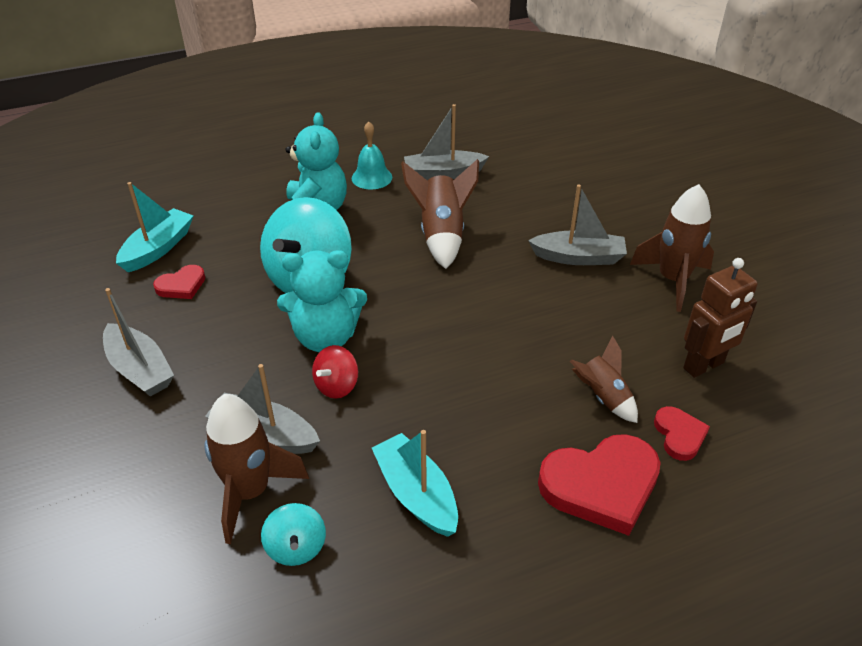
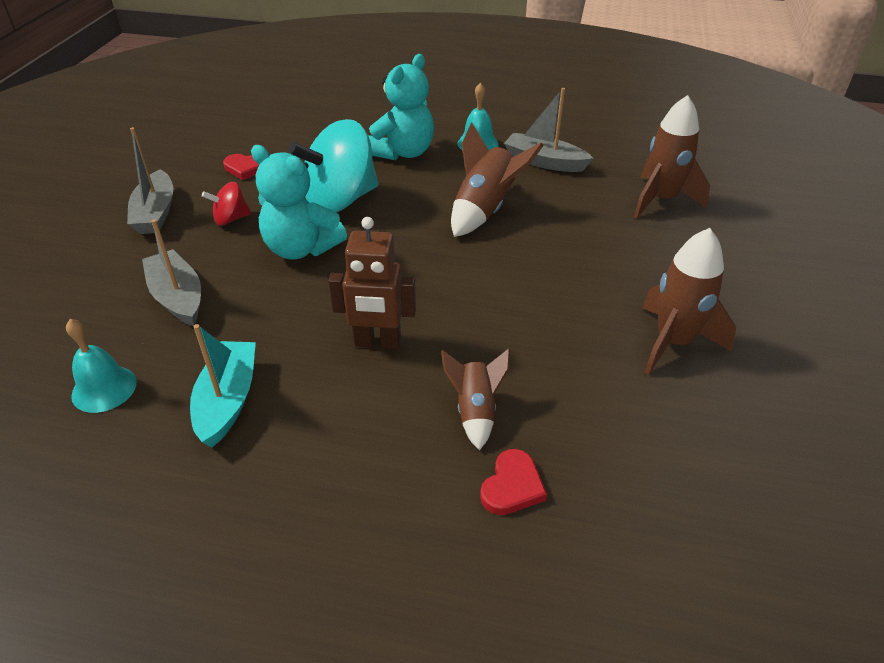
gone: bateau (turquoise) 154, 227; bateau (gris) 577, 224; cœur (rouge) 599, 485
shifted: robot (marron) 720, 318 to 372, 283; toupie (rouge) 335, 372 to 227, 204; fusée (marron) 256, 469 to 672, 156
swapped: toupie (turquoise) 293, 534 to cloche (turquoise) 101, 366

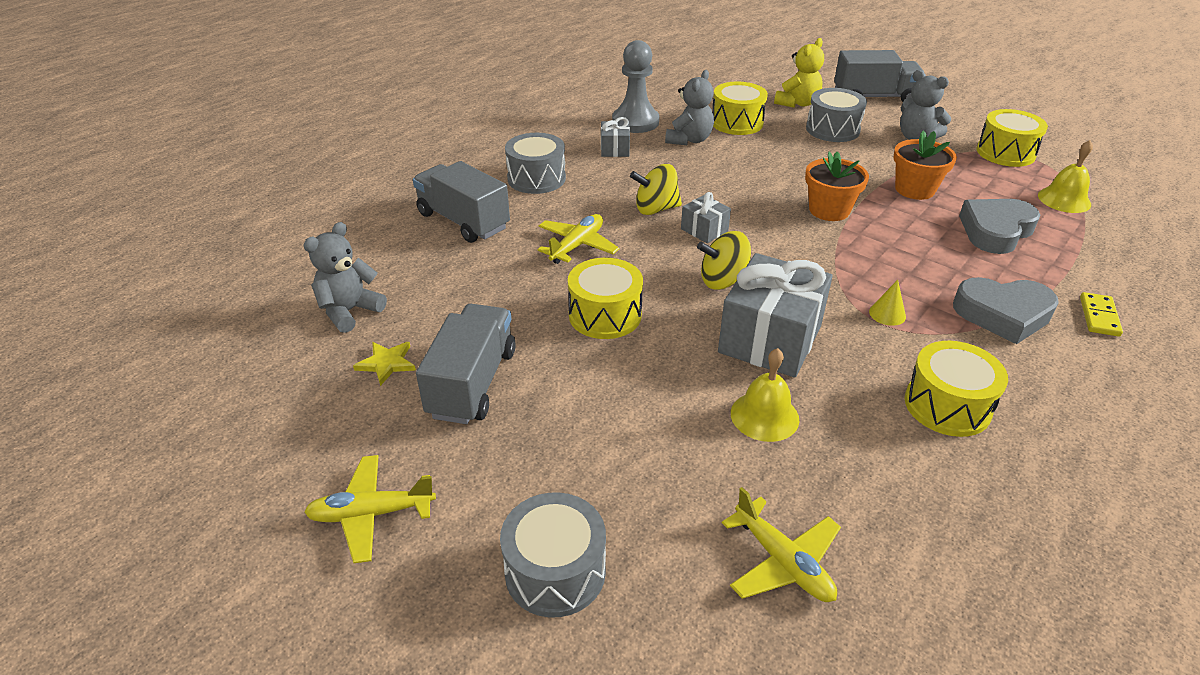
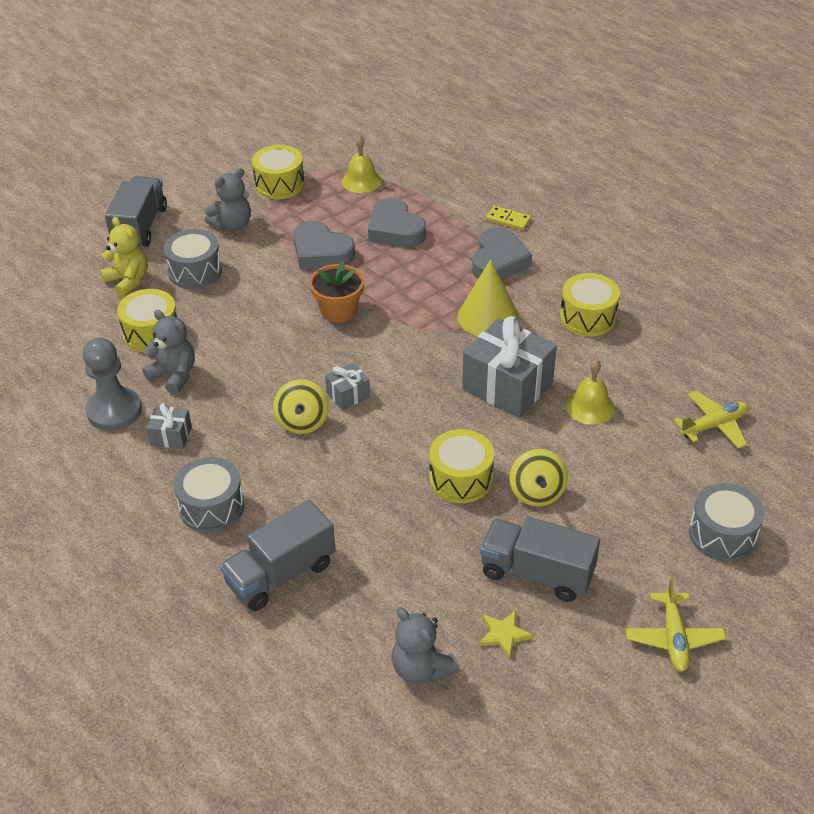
gone: avion (jaune) 578, 239
shifted: toupie (jaune) 724, 260 to 538, 478
swapped: pot de fleurs (orange) 925, 165 to cœur (gris) 324, 245
scaled: cône (jaune) 887, 303 = 488, 297 x2.24

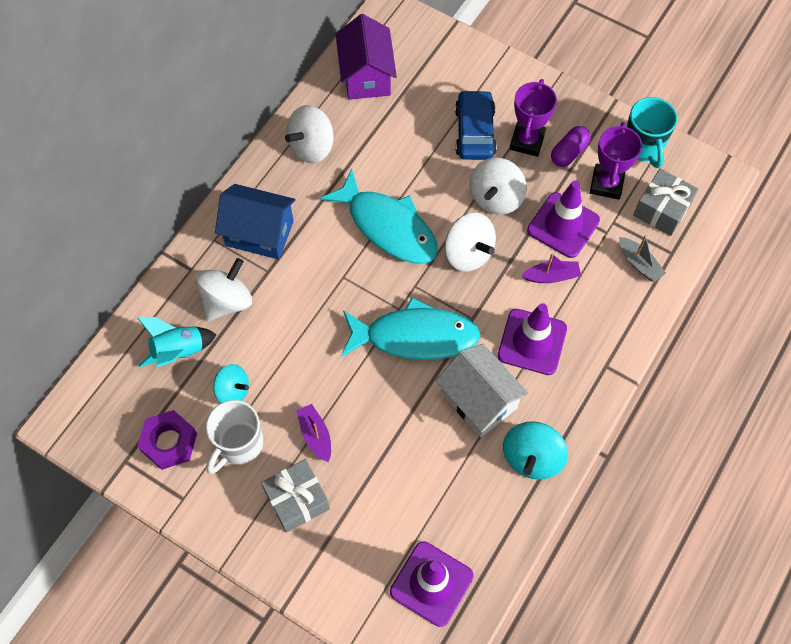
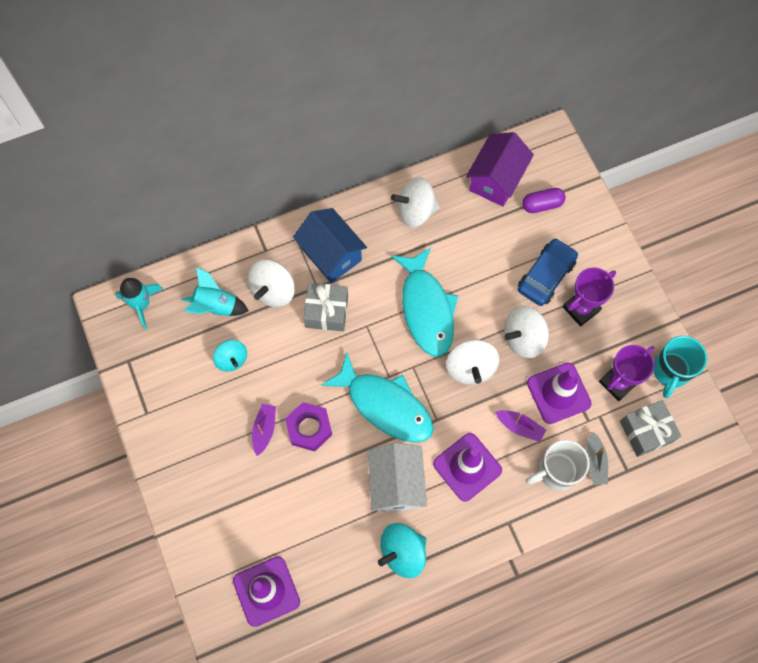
new: fusée (turquoise) 139, 303
shifted: gélule (violet) 571, 146 to 544, 200; tasse (blanc) 234, 437 to 558, 465; écrou (violet) 167, 440 to 308, 426; cadeau (gris) 295, 496 to 326, 307
rotated: toupie (blanc) 223, 289 = 271, 283 135 degrees clockwise

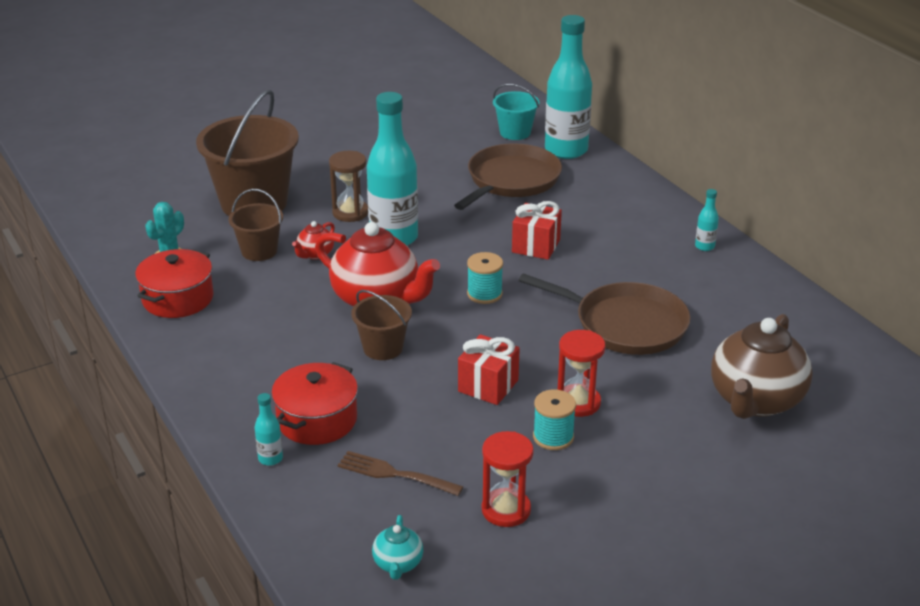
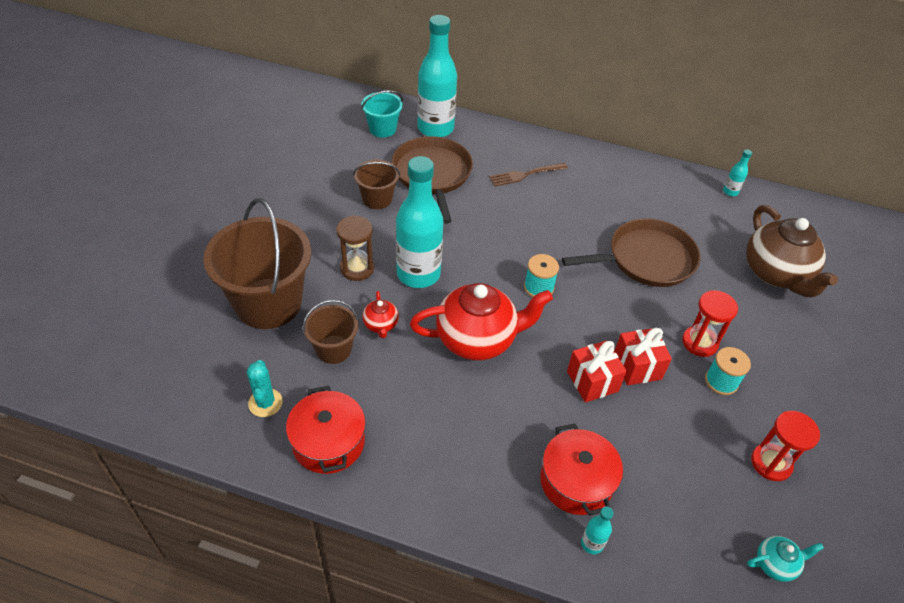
shifted: bouteille (turquoise) 707, 220 to 737, 172; cadeau (rouge) 537, 230 to 597, 371; seau (marron) 381, 325 to 376, 184; fourchette (marron) 400, 473 to 528, 174
rotated: théière (turquoise) 397, 547 = 785, 559 60 degrees counterclockwise

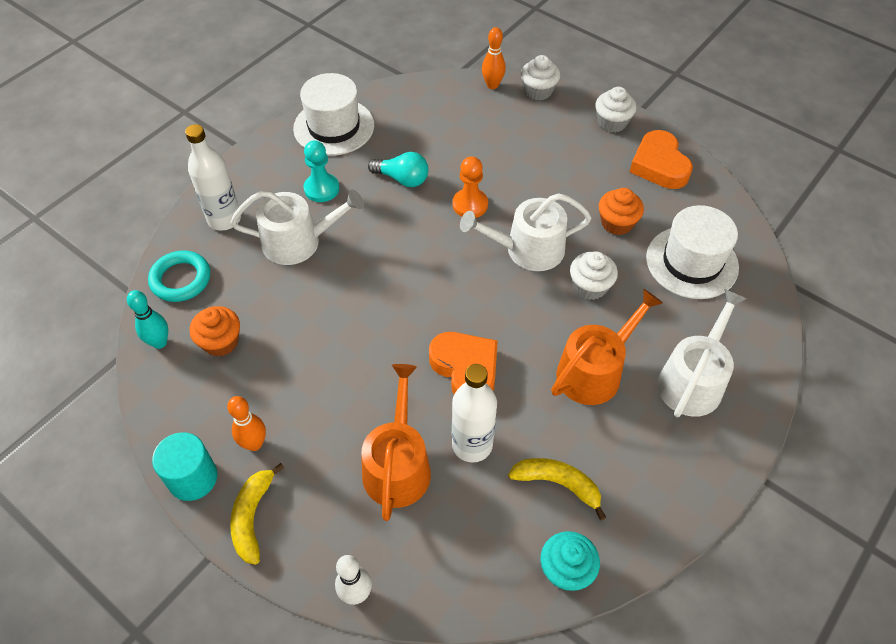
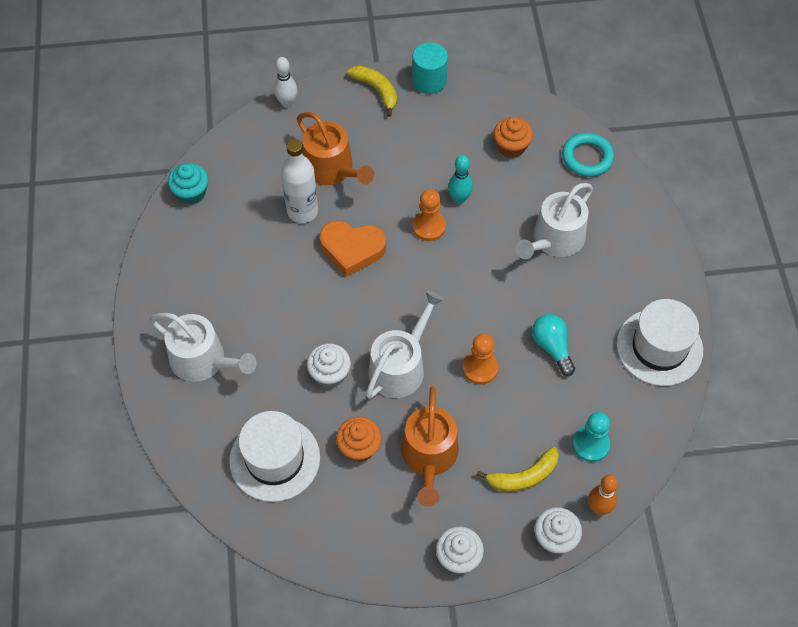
gone: bouteille (blanc) 213, 177; cœur (orange) 661, 159; quille (orange) 246, 423
new: pion (orange) 429, 215
shifted: pion (turquoise) 321, 171 to 591, 437; arrosoir (orange) 607, 347 to 430, 447; quille (turquoise) 147, 319 to 460, 179; banane (jaune) 557, 489 to 517, 469
rotated: ampoule (turquoise) 398, 169 = 553, 345 90 degrees clockwise; arrosoir (blanc) 702, 353 = 203, 347 45 degrees counterclockwise

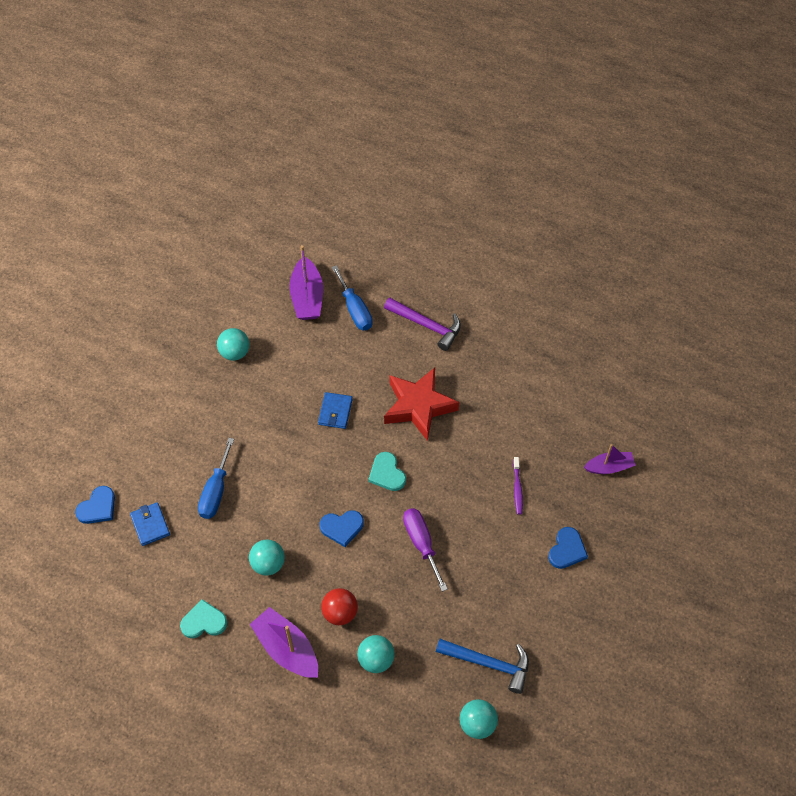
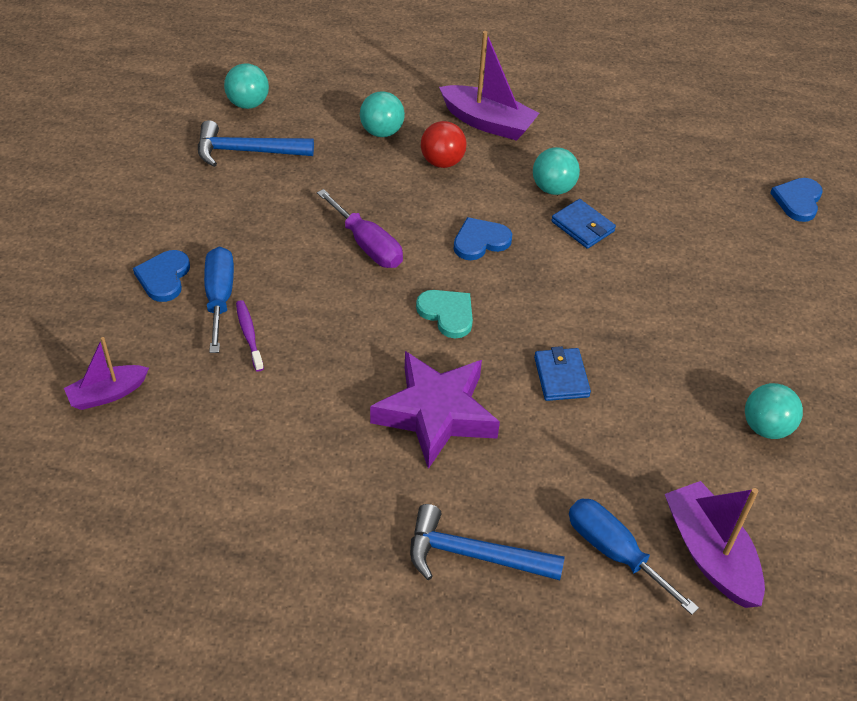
gone: cœur (turquoise) 203, 618
shifted: tournevis (bleu) 216, 478 to 219, 299; portefeuille (bleu) 150, 524 to 583, 224
repainted: marteau (violet) 422, 324 to marteau (bleu) 487, 542; étoile (rouge) 421, 404 to étoile (violet) 435, 410

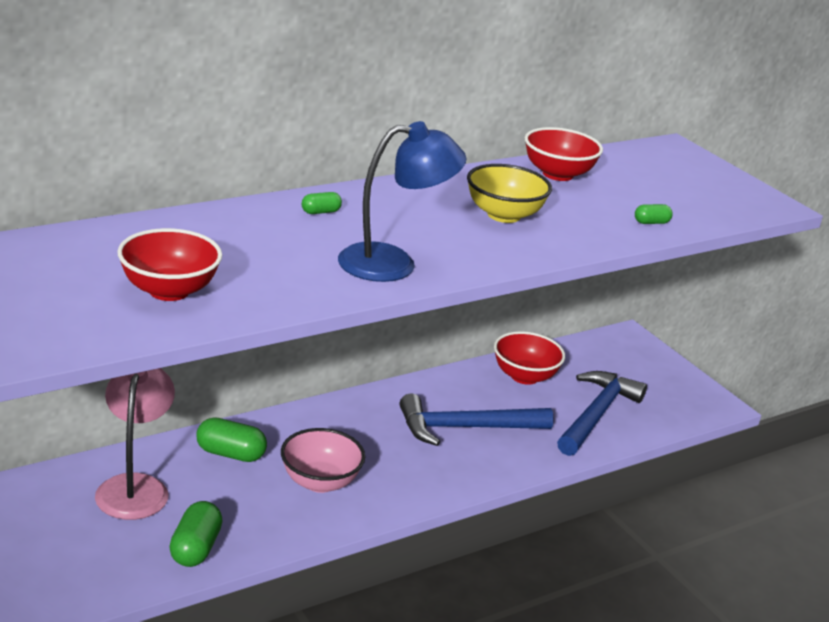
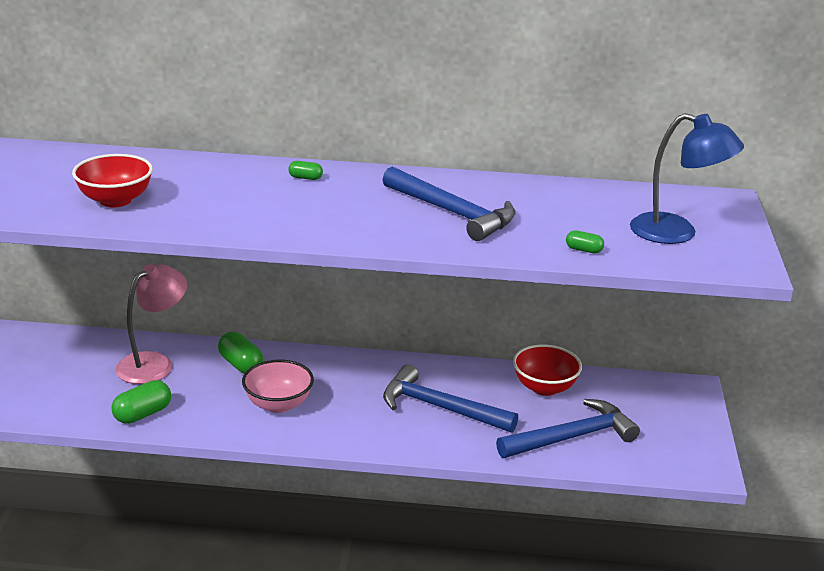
gone: bol (rouge) 564, 154
shifted: lampe (bleu) 402, 201 to 687, 178
swapped: bol (jaune) 509, 193 to marteau (bleu) 449, 203

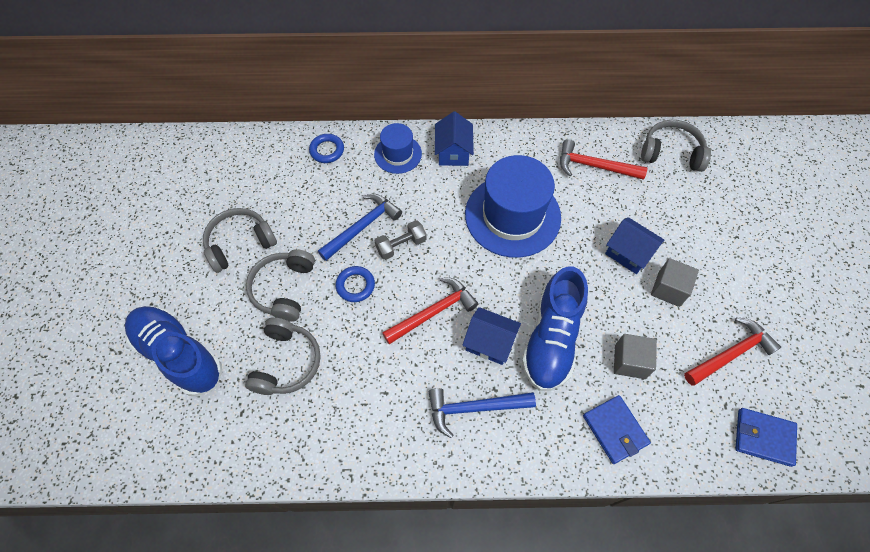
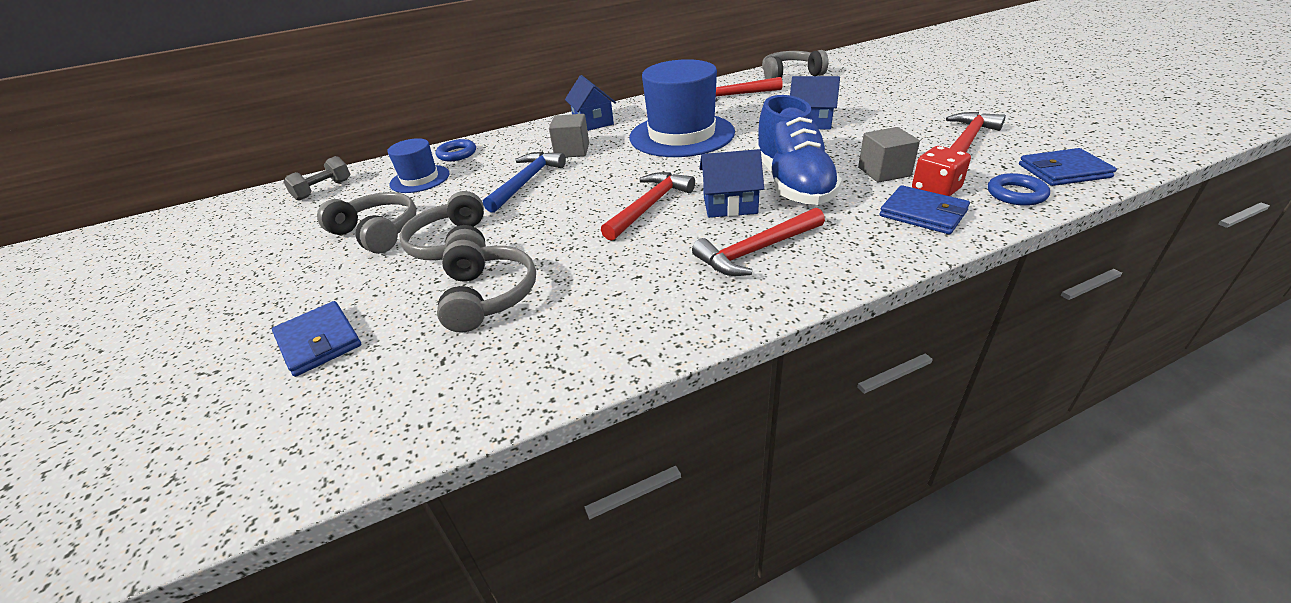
new: dé (rouge) 941, 171
shifted: chapeau (bleu) 398, 148 to 418, 165; haltère (gris) 401, 240 to 317, 178; cube (gris) 675, 282 to 569, 135; anneau (bleu) 355, 284 to 1019, 189
swapped: chaussure (bleu) 173, 351 to portefeuille (bleu) 316, 339
repainted: marteau (bleu) 482, 413 to marteau (rouge) 758, 242
rotated: casque audio (gris) 240, 240 = 366, 223 90 degrees clockwise

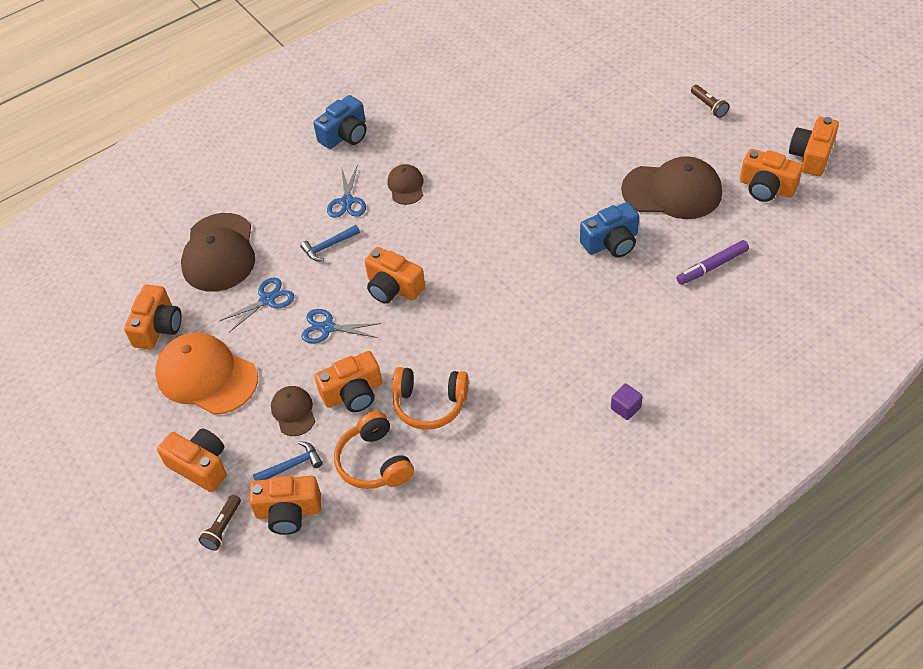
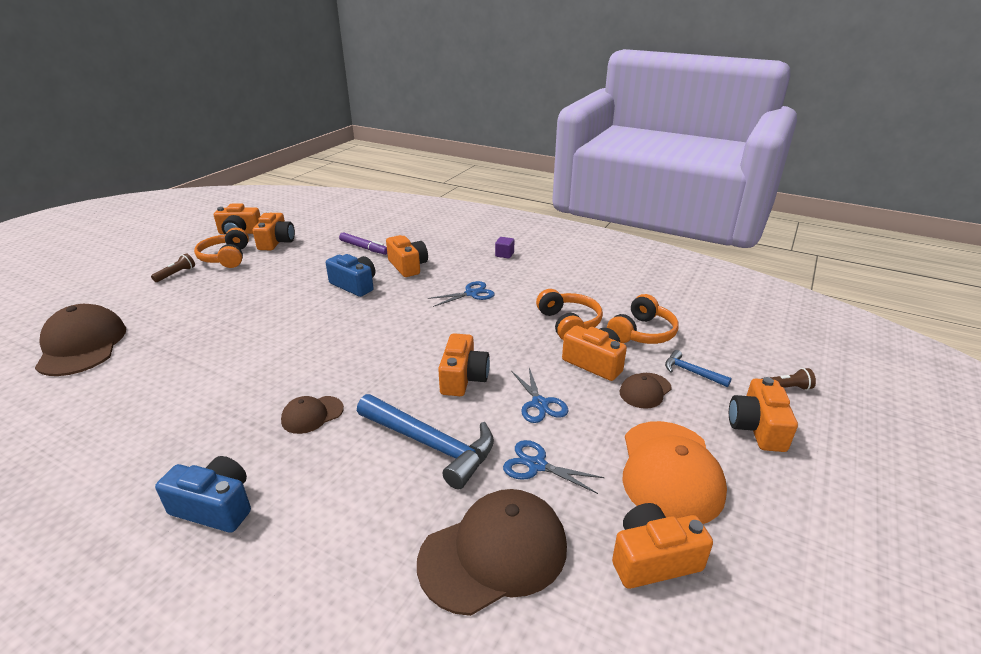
new: casque audio (orange) 221, 248
shifted: casquette (marron) 671, 187 to 80, 340; ciseaux (bleu) 346, 191 to 461, 294; appareil photo (orange) 285, 505 to 407, 256
scaled: marteau (bleu) 330, 243 = 425, 441 x2.04

